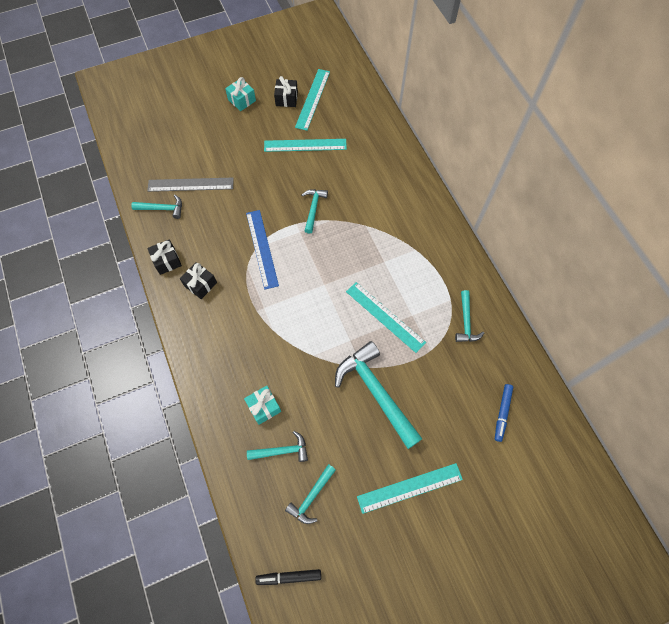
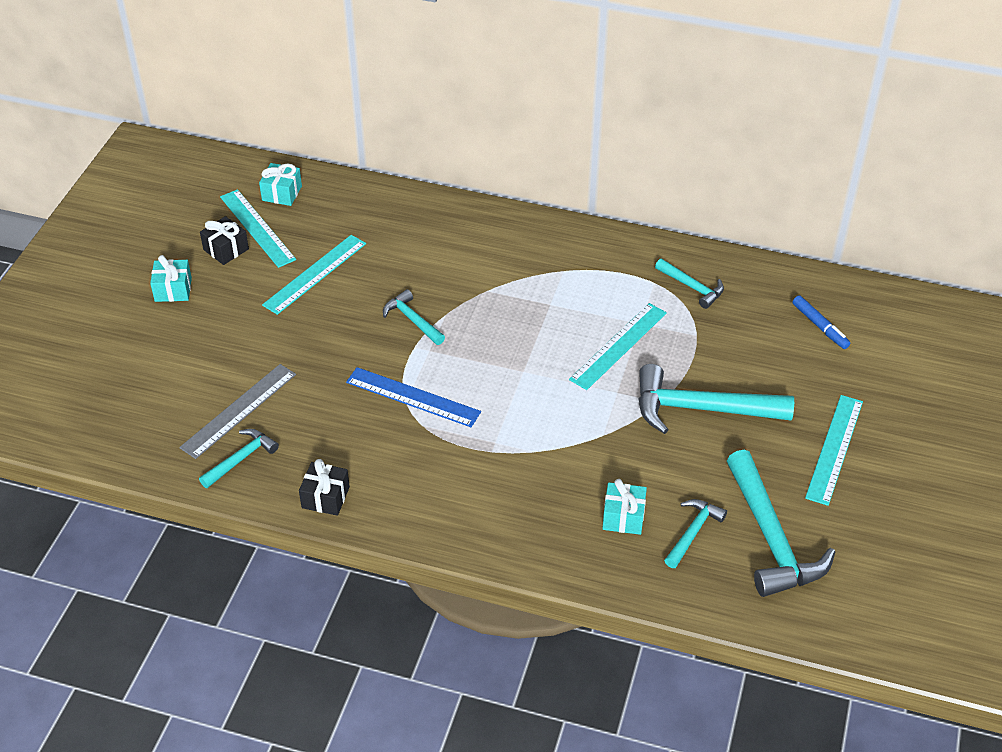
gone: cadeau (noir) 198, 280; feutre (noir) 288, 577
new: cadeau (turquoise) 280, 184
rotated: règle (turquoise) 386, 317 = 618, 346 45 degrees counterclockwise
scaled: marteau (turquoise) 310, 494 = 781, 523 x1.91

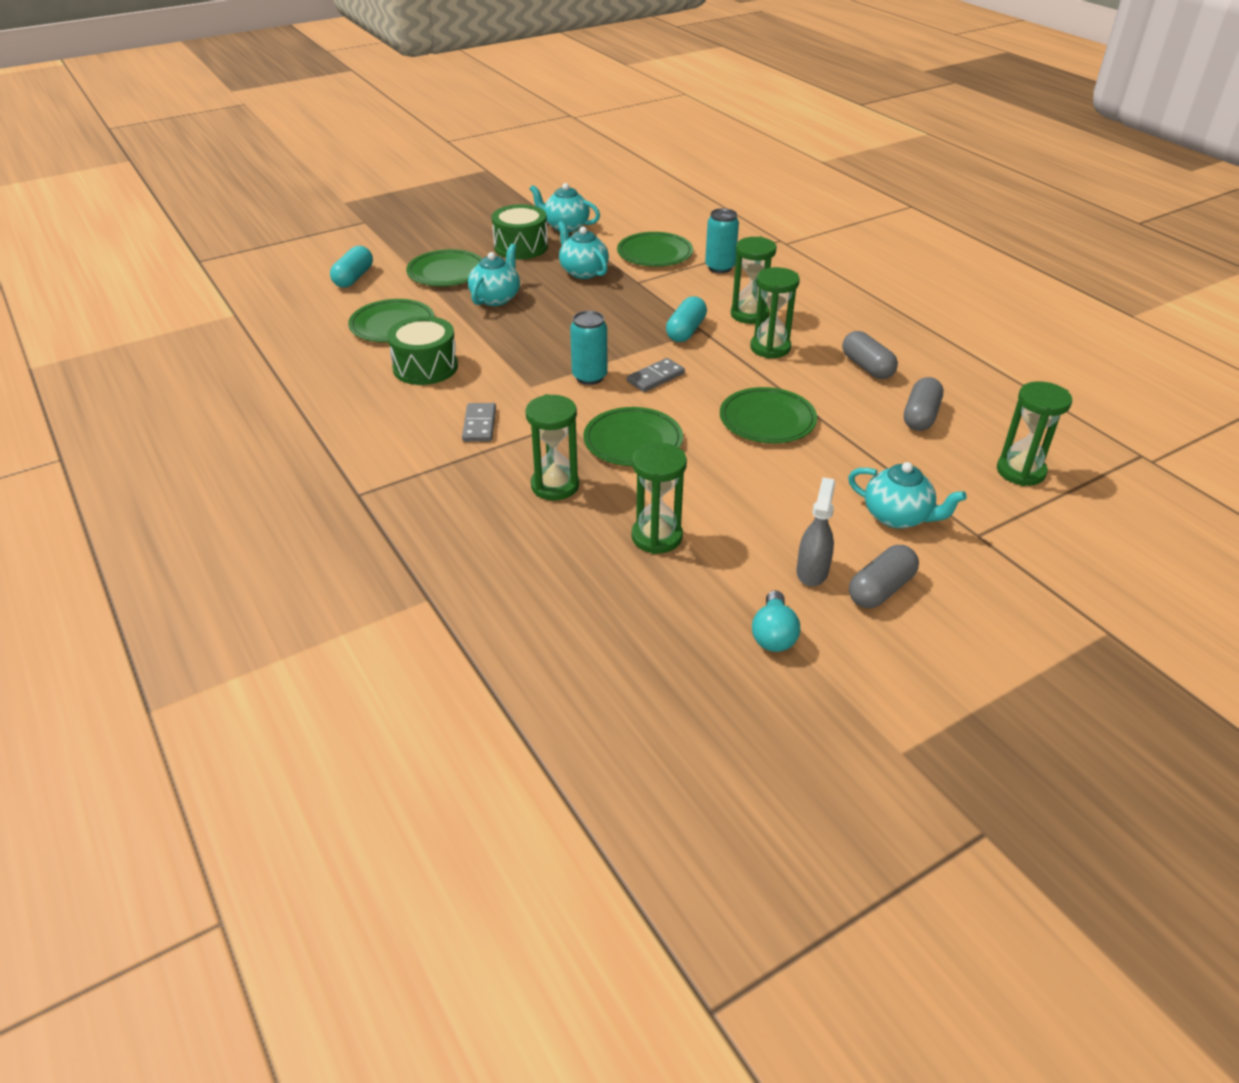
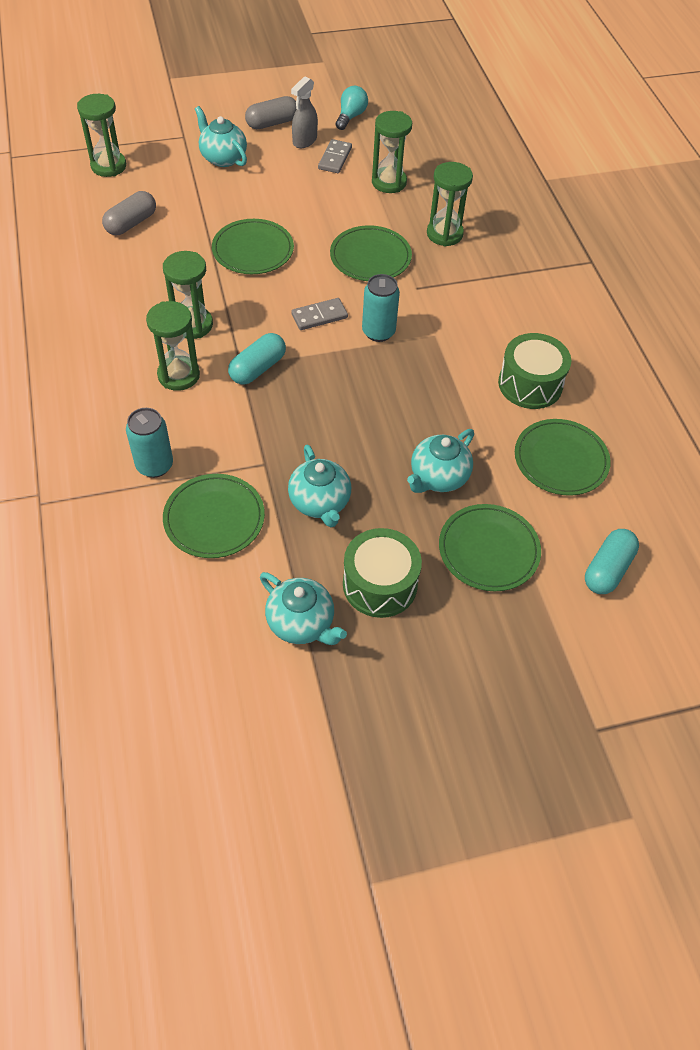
gone: gélule (gris) 870, 355
shifted: domino (gris) 479, 422 to 335, 156

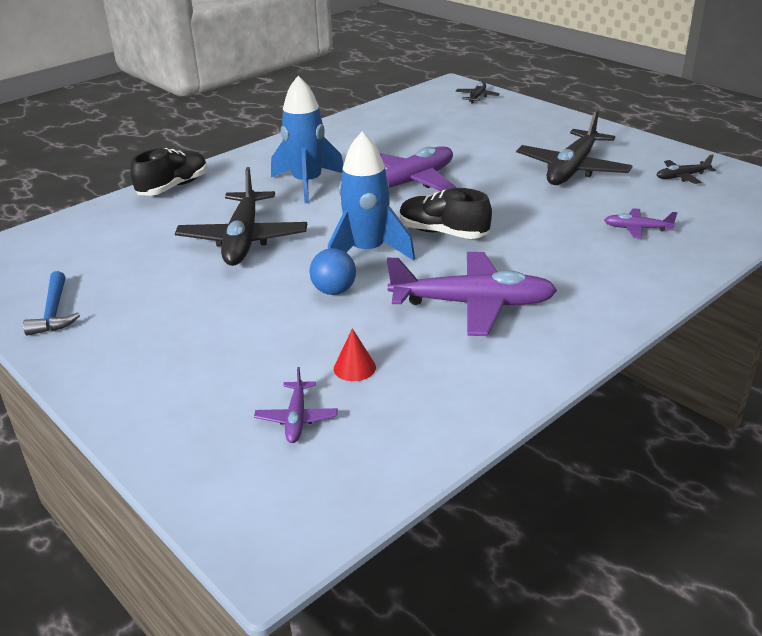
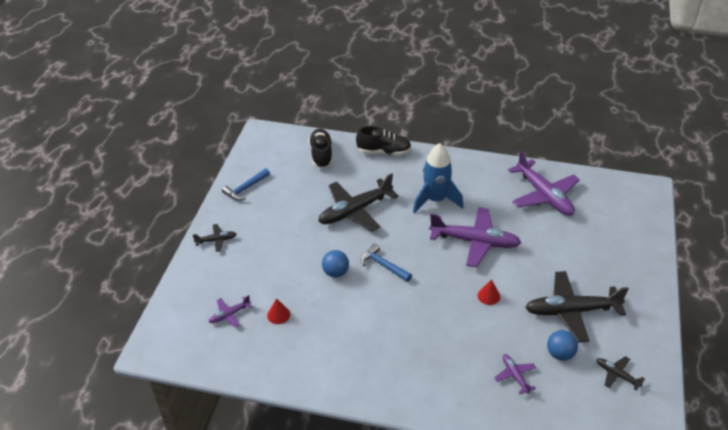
new: cône (rouge) 489, 292; balle (bleu) 562, 345
shifted: avion (noir) 478, 92 to 214, 238; chaussure (noir) 445, 213 to 321, 149; avion (violet) 472, 294 to 544, 183
swapped: fusée (bleu) 371, 196 to marteau (bleu) 386, 262

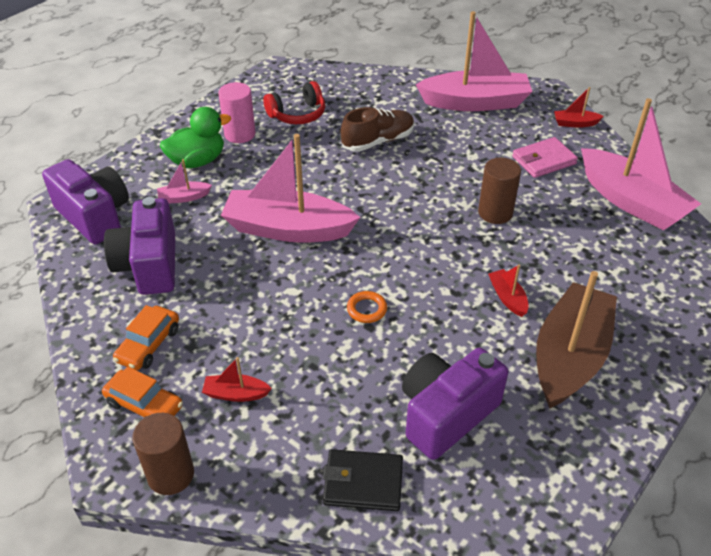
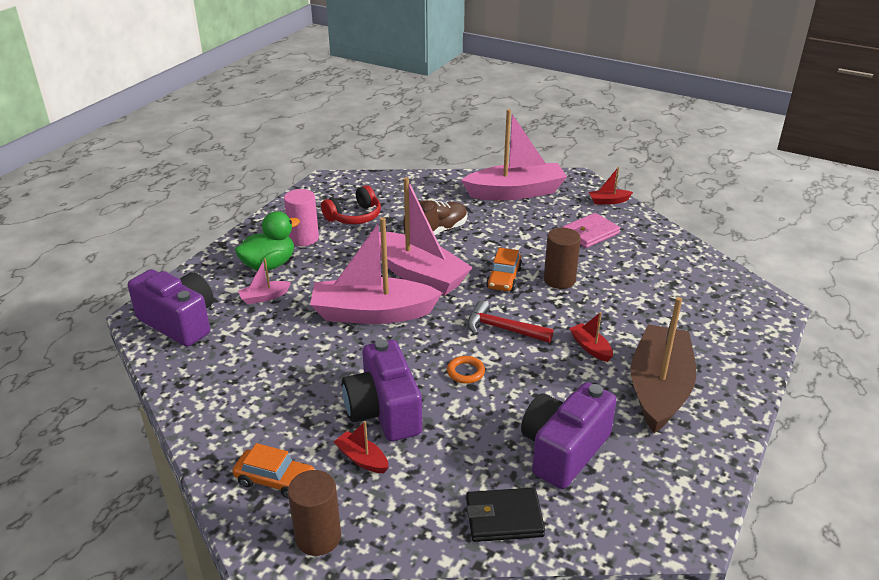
new: marteau (rouge) 510, 321
shifted: bateau (rose) 641, 164 to 421, 236; appareil photo (violet) 139, 246 to 382, 390; voiture (orange) 146, 337 to 504, 269
rotated: bateau (rouge) 237, 379 = 361, 447 45 degrees clockwise

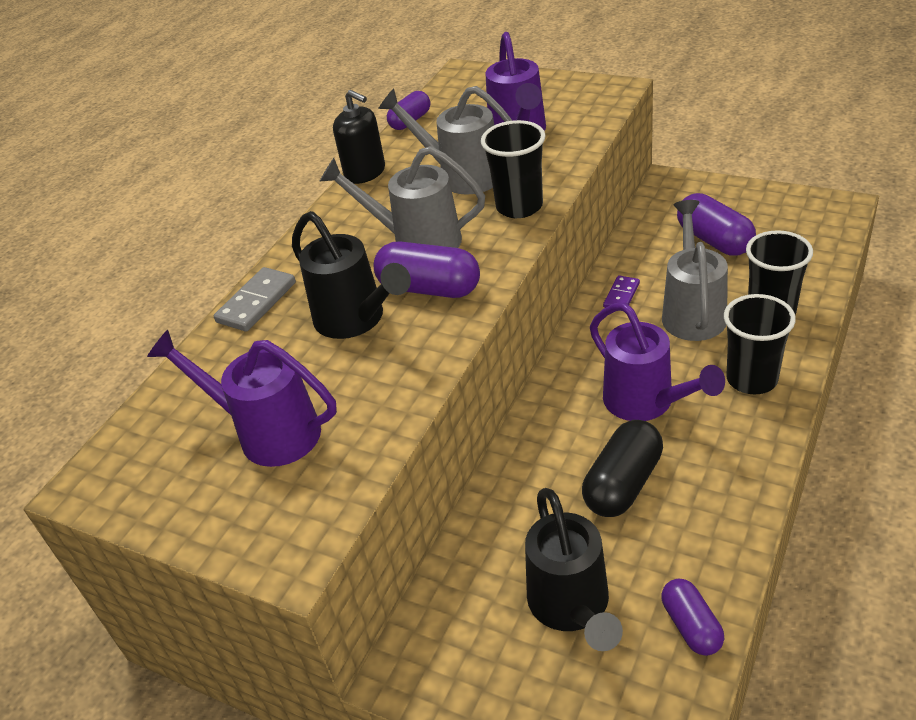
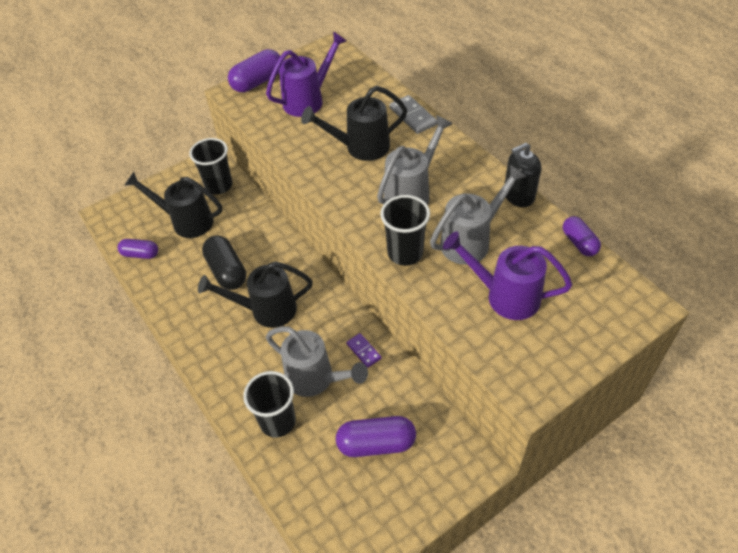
shifted: gélule (violet) 427, 269 to 254, 70; gobelet (noir) 760, 344 to 211, 166
repainted: arrosoir (violet) 657, 362 to arrosoir (noir) 255, 294

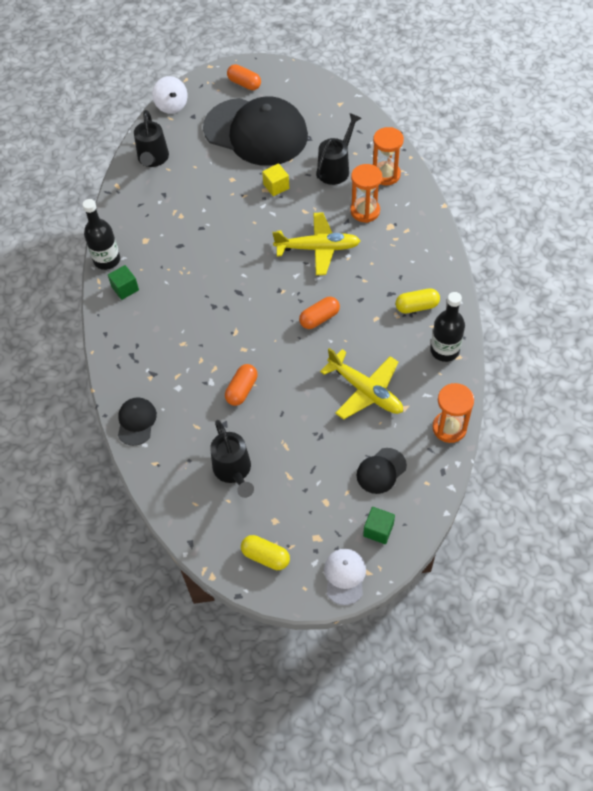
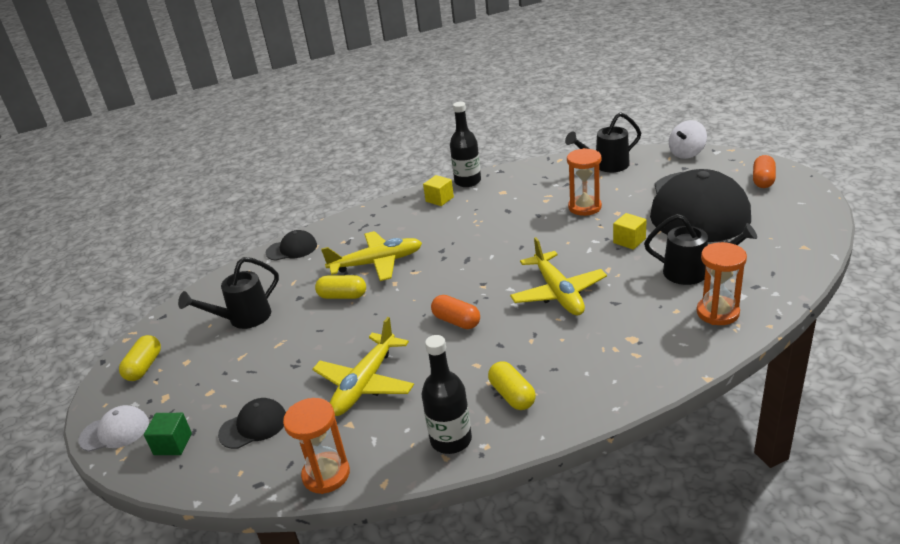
new: avion (jaune) 371, 256
shifted: sablier (orange) 366, 193 to 584, 182
repainted: cube (vert) 123, 282 to cube (jaune) 438, 190; gélule (orange) 241, 385 to gélule (jaune) 340, 287
rotated: casquette (noir) 381, 471 = 252, 423 120 degrees clockwise

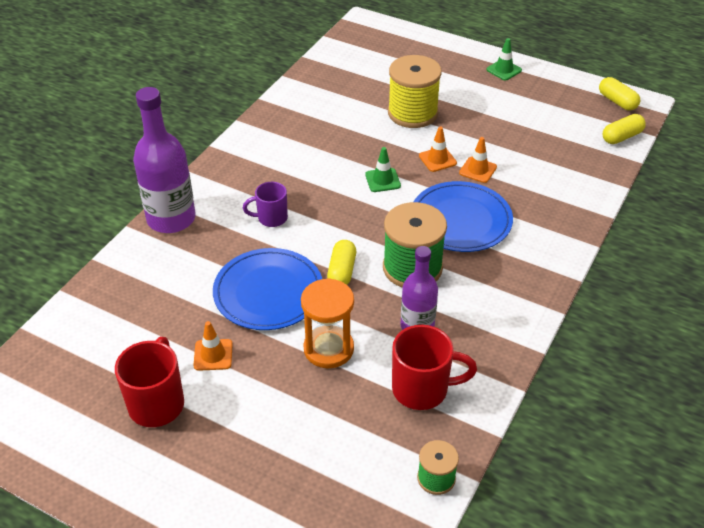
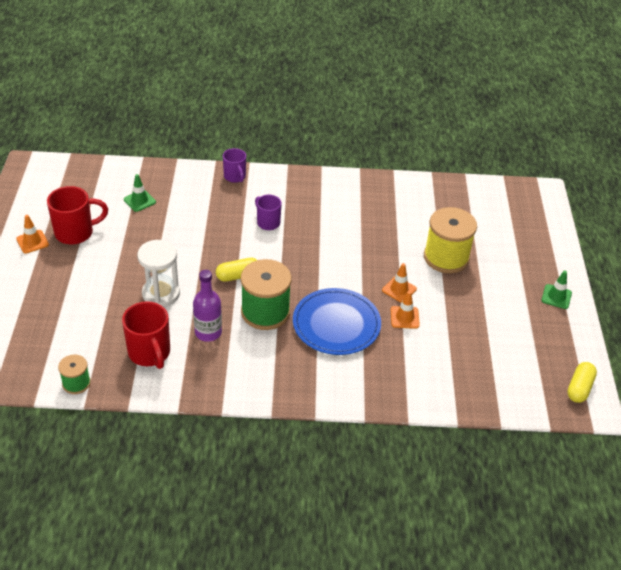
gone: gélule (jaune) 624, 129; assiette (bleu) 267, 289
shifted: cône de chantier (vert) 383, 169 to 140, 193; cône de chantier (orange) 213, 346 to 32, 234
swapped: bouteille (violet) 164, 160 to tasse (violet) 234, 165
repainted: sablier (orange) 327, 323 to sablier (blanc) 158, 273

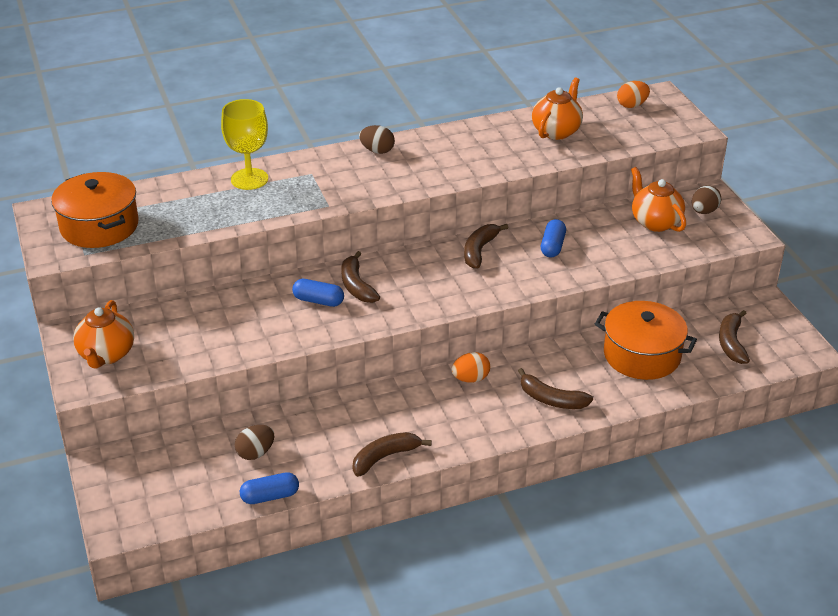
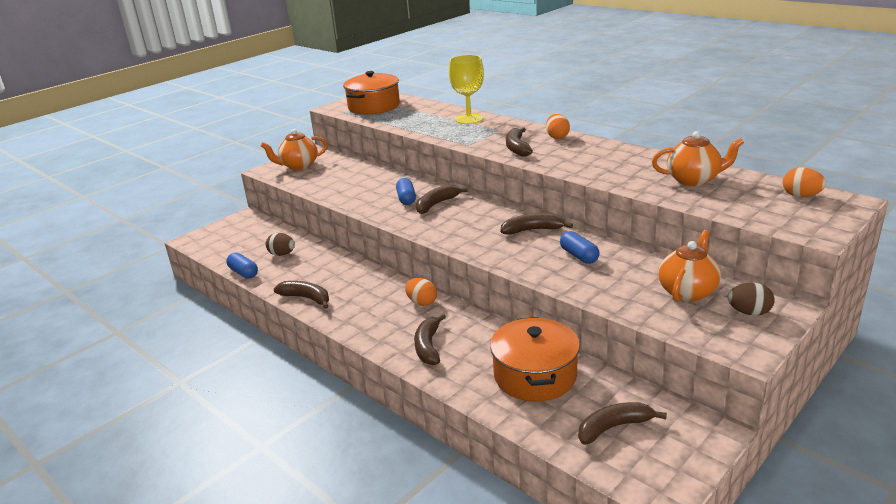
new: banane (marron) 519, 142
repainted: œuf (marron) 377, 139 to œuf (orange) 558, 126
rotated: gélule (bleu) 553, 238 = 580, 247 75 degrees clockwise

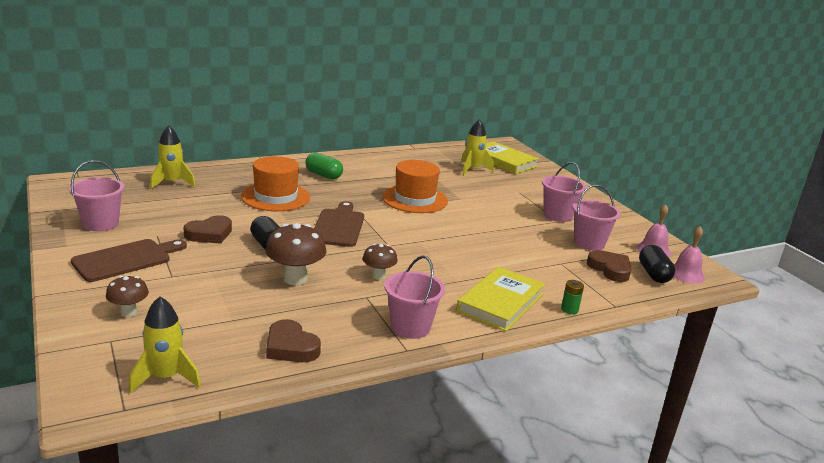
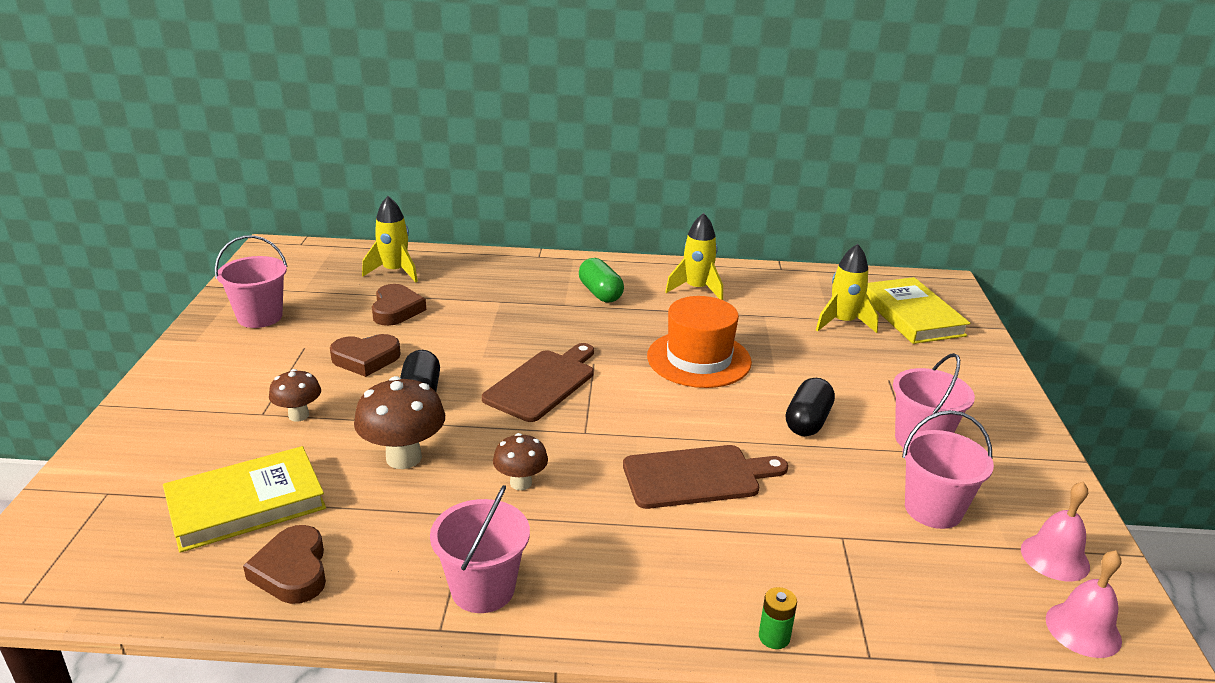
gone: chapeau (orange) 275, 183
shifted: planche à découper (marron) 129, 260 to 705, 477; gélule (noir) 657, 264 to 810, 407; cœur (marron) 609, 266 to 399, 305; livre (jaune) 500, 299 to 244, 499; champignon (marron) 127, 296 to 295, 395; fusée (jaune) 165, 344 to 694, 256

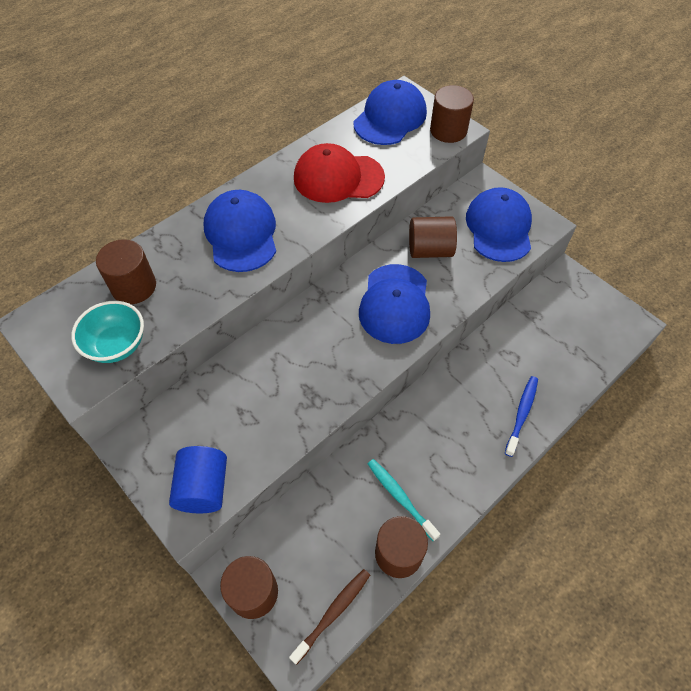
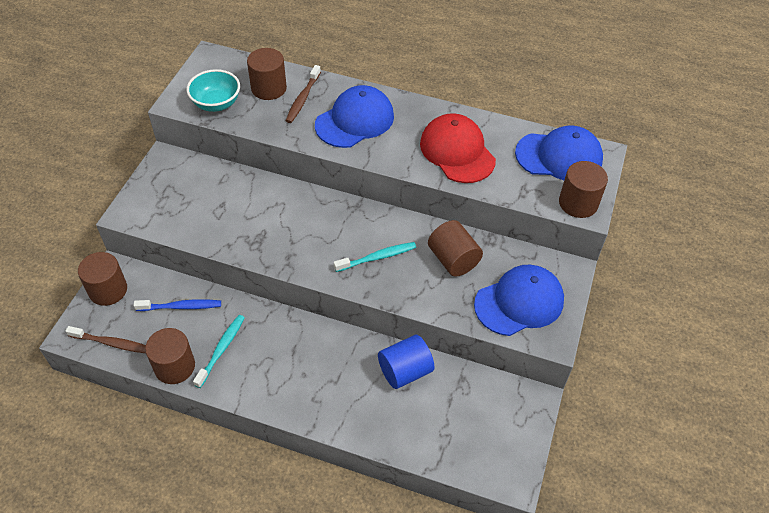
new: brosse à dents (marron) 303, 94
shifted: brosse à dents (bleu) 521, 416 to 177, 305; cylindre (bleu) 198, 479 to 406, 362
swapped: casquette (bleu) 394, 304 to brosse à dents (turquoise) 375, 257

